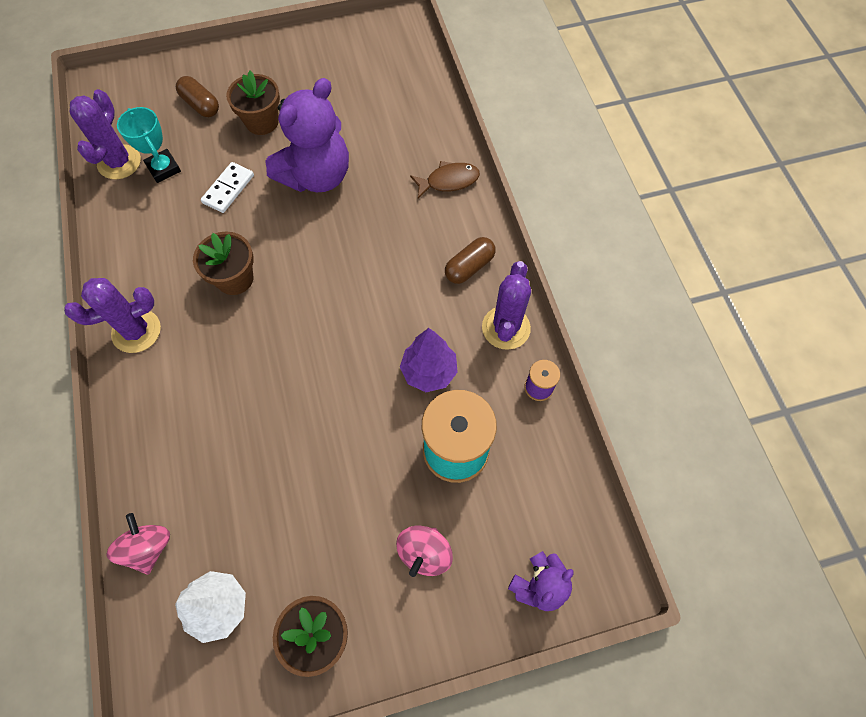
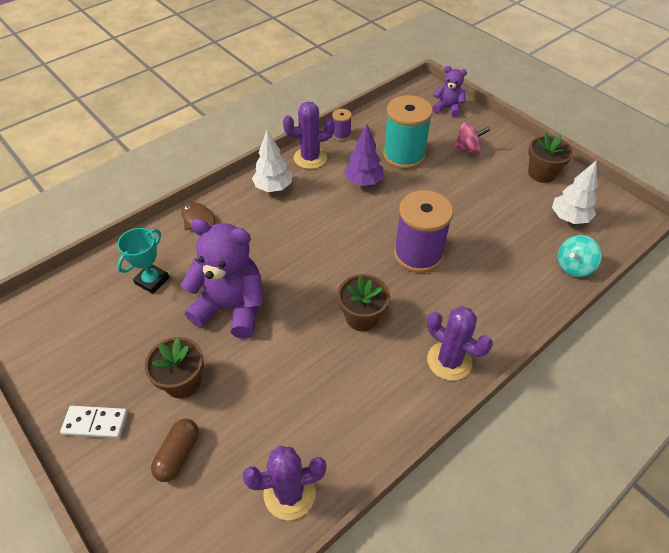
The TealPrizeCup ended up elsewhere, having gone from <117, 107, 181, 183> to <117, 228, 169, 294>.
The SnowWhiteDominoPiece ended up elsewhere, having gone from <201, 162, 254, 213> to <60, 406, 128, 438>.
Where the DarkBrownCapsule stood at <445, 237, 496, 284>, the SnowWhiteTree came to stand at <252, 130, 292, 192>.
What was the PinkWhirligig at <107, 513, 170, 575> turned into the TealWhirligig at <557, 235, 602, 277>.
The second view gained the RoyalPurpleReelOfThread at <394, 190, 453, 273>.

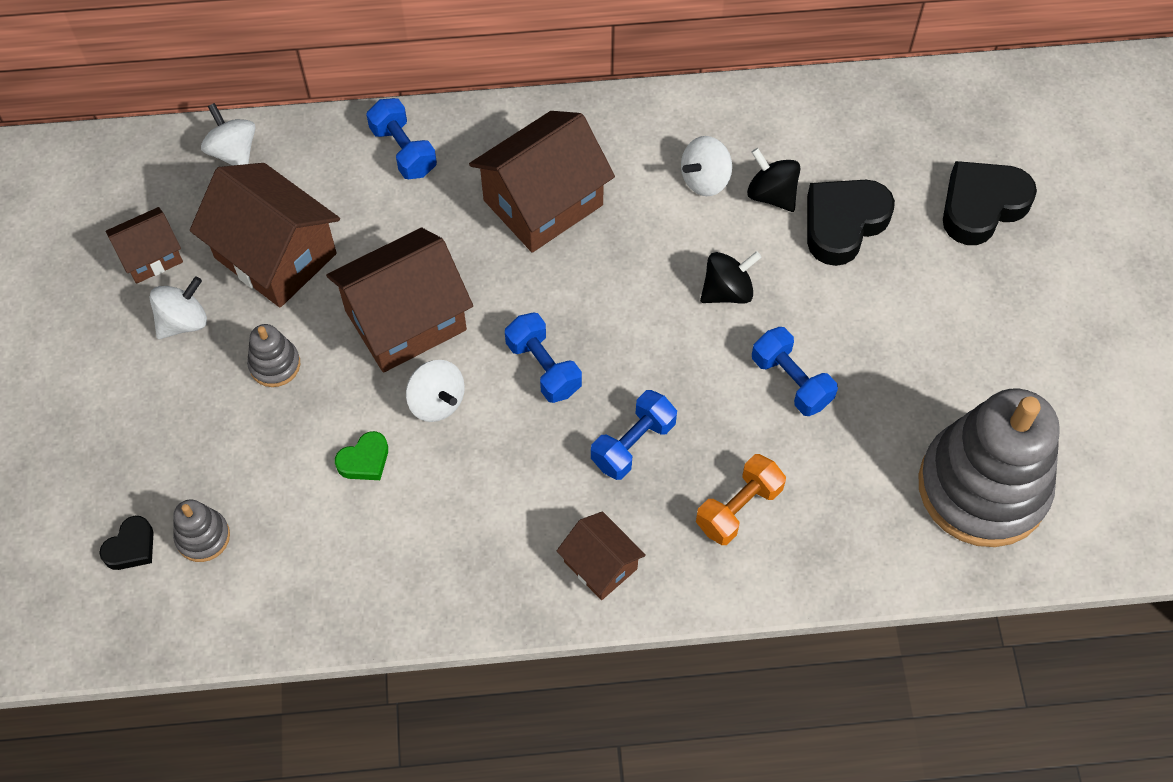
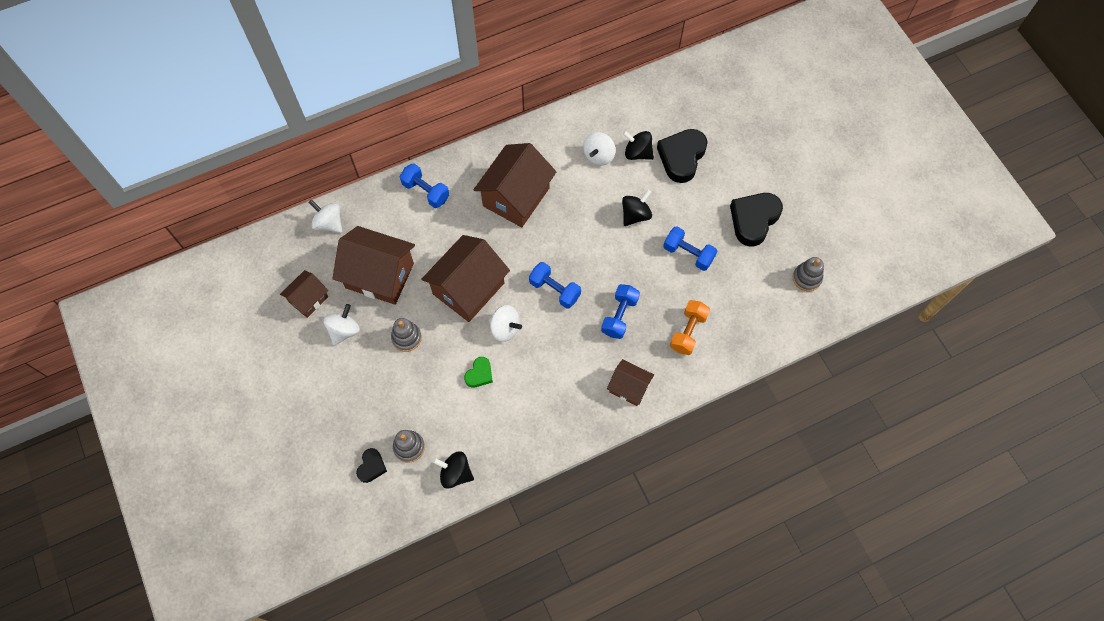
The EbonyHeartShape ended up elsewhere, having gone from <943, 161, 1037, 245> to <730, 193, 783, 247>.
The size of the AshGreyStackingRings at <919, 389, 1060, 547> changed by a factor of 0.41.
The second view gained the EbonyWhirligig at <433, 451, 474, 489>.

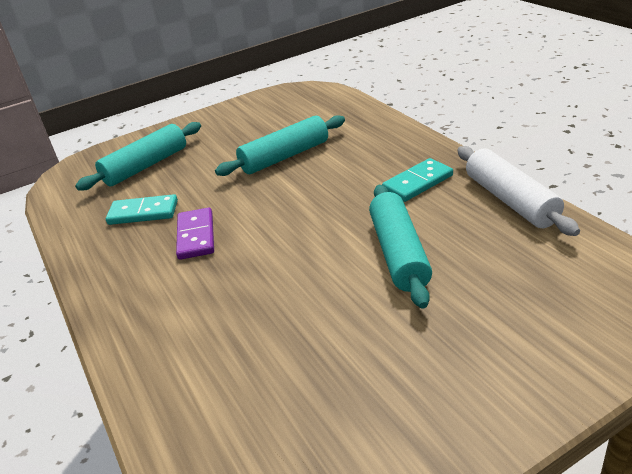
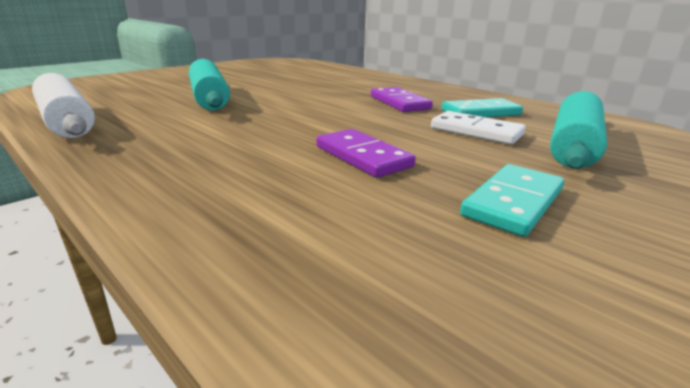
Where the TealPastryRoller stood at <215, 115, 345, 176>, the RoyalPurpleDominoPiece came to stand at <317, 129, 416, 178>.
The TealDominoPiece ended up elsewhere, having gone from <382, 158, 453, 202> to <460, 164, 564, 237>.
The second view gained the SnowWhiteDominoPiece at <431, 111, 526, 145>.

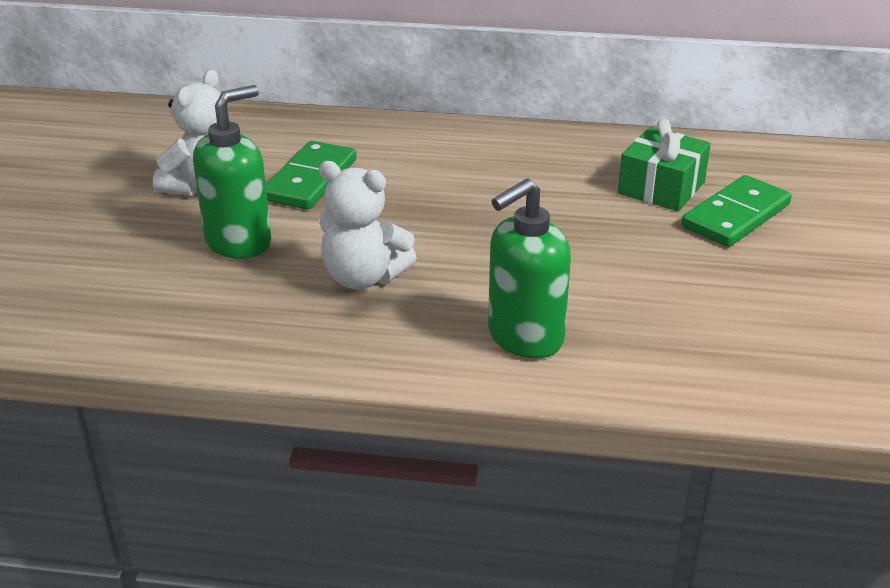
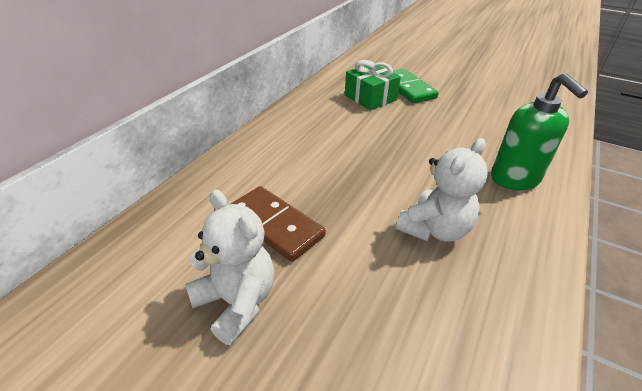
The second view lost the LeafGreenPumpBottle at <193, 85, 271, 259>.
What was the LeafGreenDominoPiece at <266, 141, 357, 210> turned into the DarkBrownDominoPiece at <231, 186, 325, 262>.

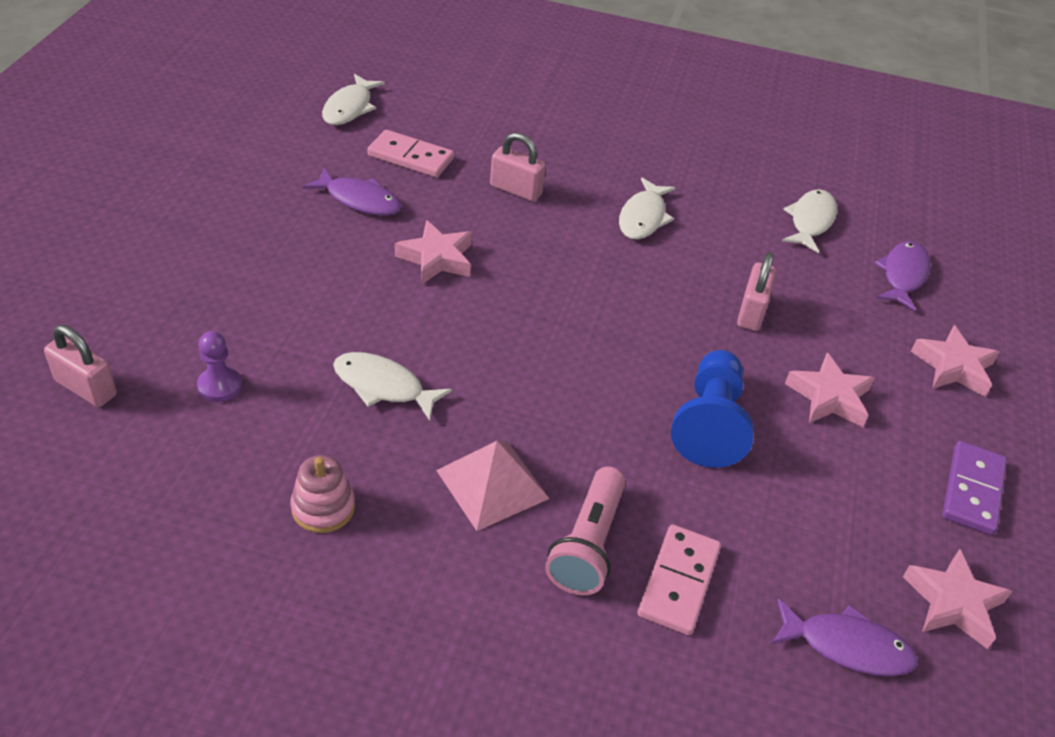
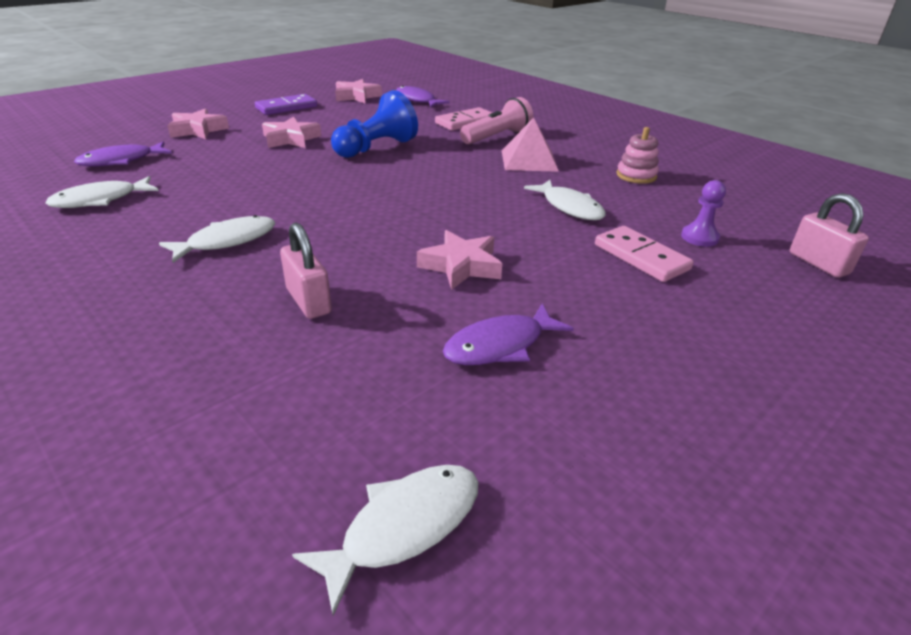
The PinkDominoPiece ended up elsewhere, having gone from <367, 130, 454, 178> to <595, 226, 694, 282>.
The RoyalPurpleFishFigure at <302, 168, 402, 216> ended up facing another way, 90 degrees counterclockwise from before.
The second view lost the PinkLock at <737, 252, 776, 331>.

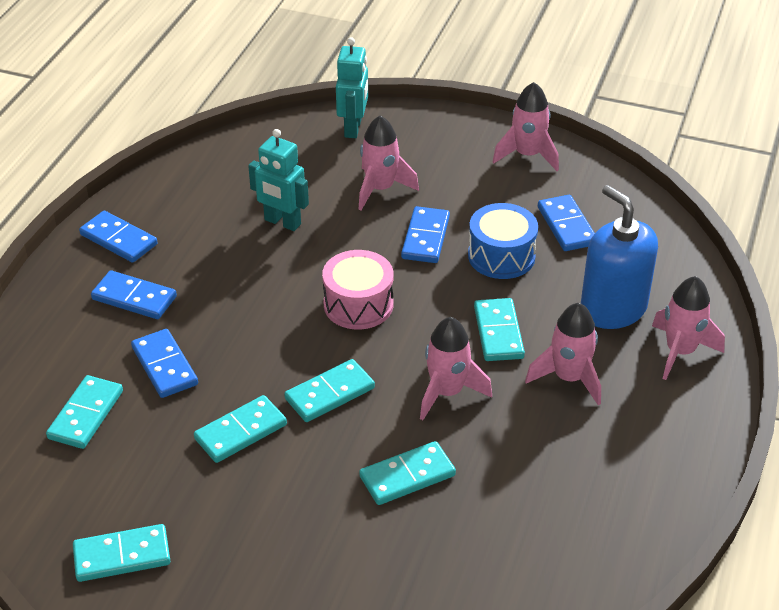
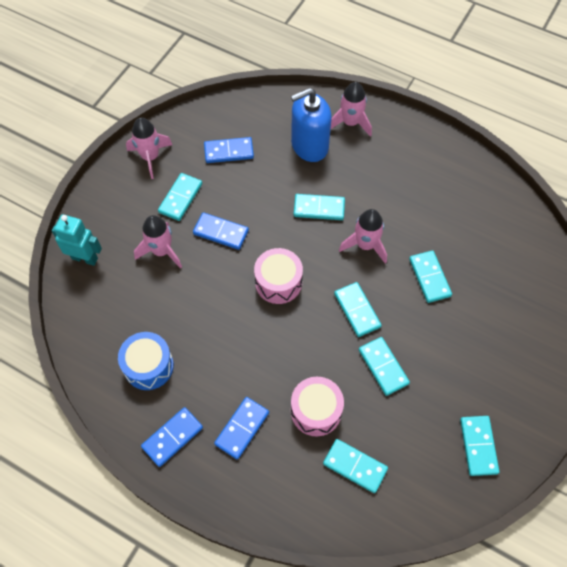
The second view lost the TealToyRobot at <248, 129, 309, 231>.
The RoyalBlueDrum ended up elsewhere, having gone from <468, 203, 538, 279> to <118, 332, 174, 390>.
The second view lost the PinkSpaceship at <525, 303, 601, 405>.
Where the RoyalBlueDominoPiece stood at <131, 329, 198, 398>, the PinkDrum came to stand at <291, 377, 344, 436>.
The second view gained the TealDominoPiece at <158, 173, 202, 221>.

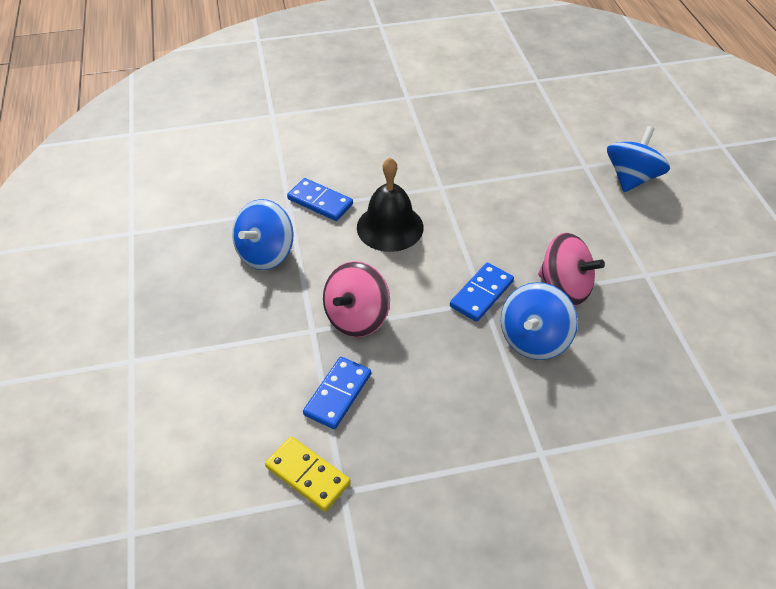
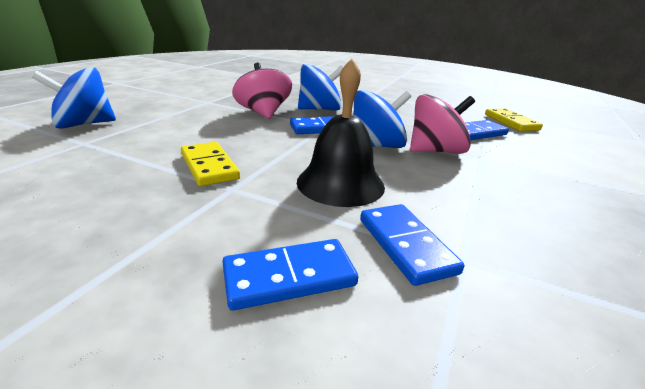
The RoyalBlueWhirligig ended up elsewhere, having gone from <232, 199, 293, 270> to <353, 90, 411, 148>.
The second view gained the BrightYellowDominoPiece at <181, 142, 240, 186>.
The second view gained the RoyalBlueDominoPiece at <222, 239, 358, 310>.

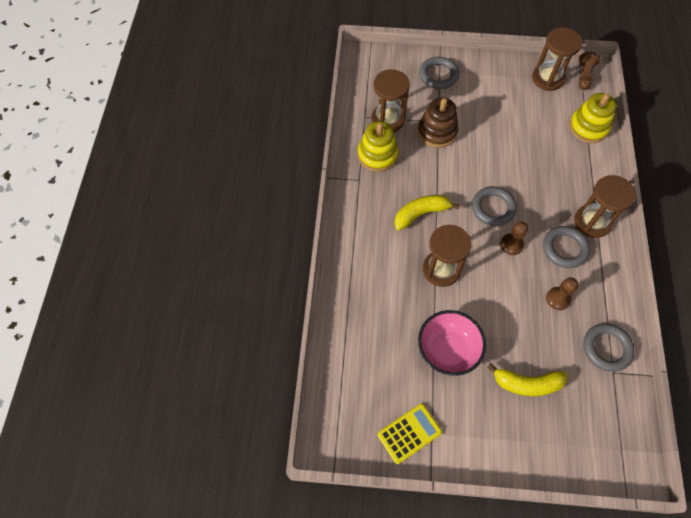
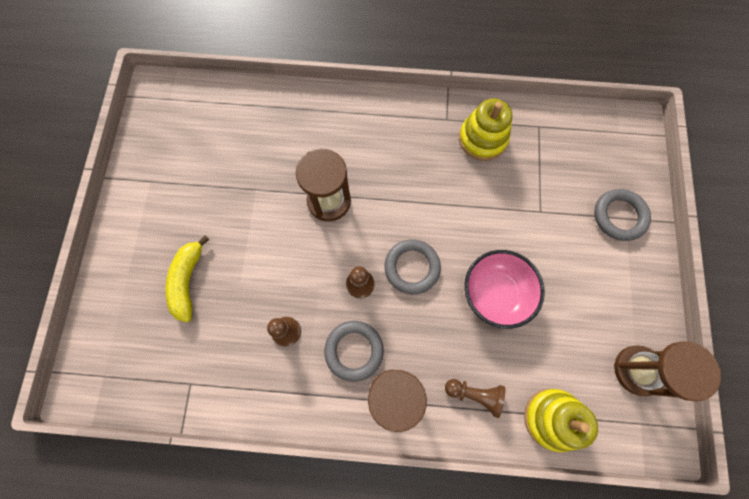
The DarkBrownChessPawn ended up elsewhere, having gone from <578, 52, 600, 90> to <445, 379, 505, 418>.
The second view lost the DarkBrownSandglass at <371, 69, 410, 132>.
The second view lost the DarkBrownStackingRings at <418, 97, 458, 148>.
The second view lost the BrightYellowBanana at <394, 195, 460, 230>.
The PinkDeepDish ended up elsewhere, having gone from <418, 310, 486, 376> to <464, 250, 545, 329>.
The second view lost the AshGreyHoop at <583, 323, 635, 372>.
The second view lost the BrightYellowAddingMachine at <378, 404, 442, 464>.

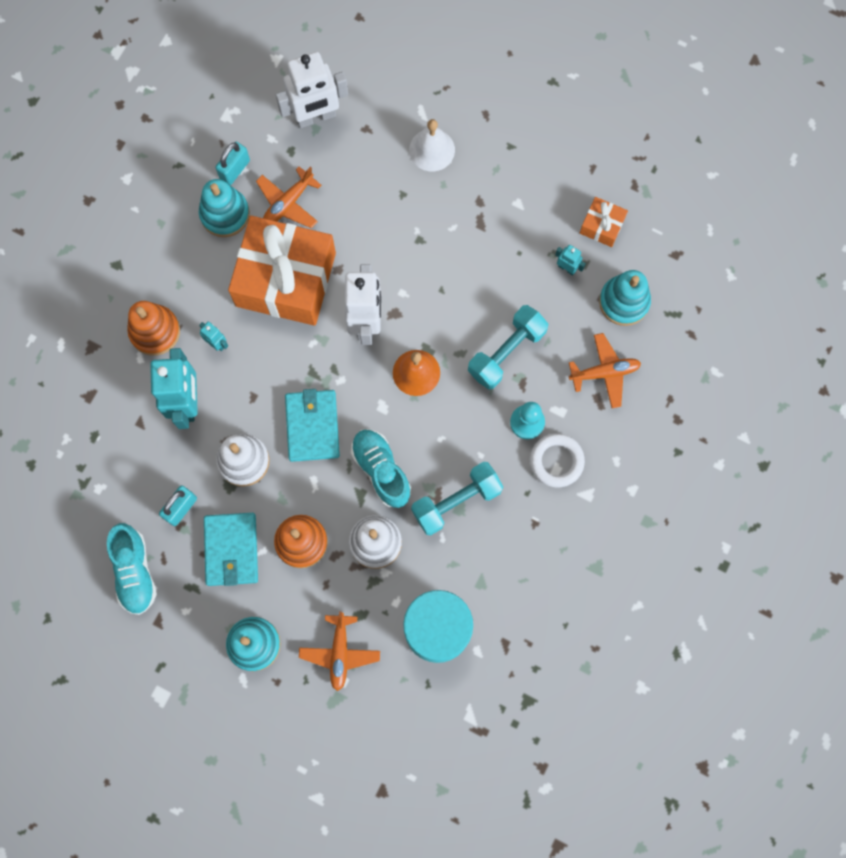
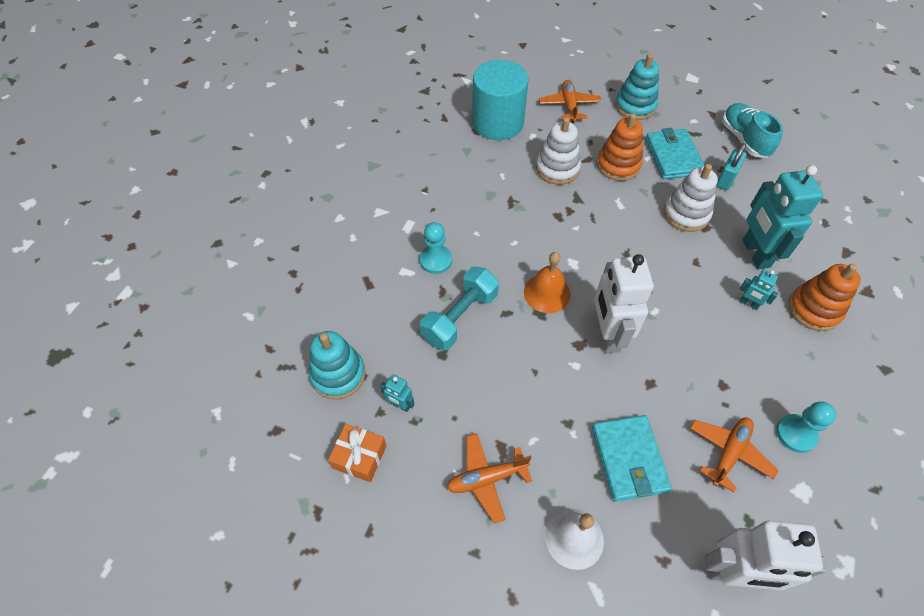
The SnowWhiteToyRobot at <276, 52, 348, 128> ended up facing another way, 150 degrees counterclockwise from before.
The second view lost the TealLock at <215, 142, 250, 185>.
Where the TealStackingRings stood at <199, 179, 250, 237>, the TealChessPawn came to stand at <776, 401, 836, 453>.
The second view lost the OrangeWrappedGift at <228, 216, 336, 326>.
The OrangeAeroplane ended up elsewhere, having gone from <569, 333, 641, 408> to <447, 433, 532, 523>.
The TealCardWallet ended up elsewhere, having gone from <285, 389, 340, 462> to <592, 415, 672, 502>.
The second view lost the TealLaceUpShoe at <351, 429, 411, 508>.
The second view lost the SnowWhiteHoop at <530, 434, 585, 487>.
The second view lost the TealHandWeight at <411, 462, 503, 535>.

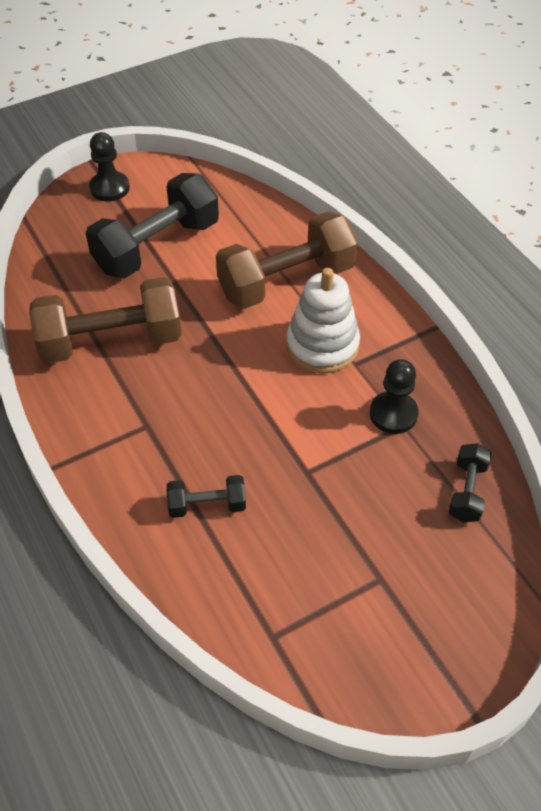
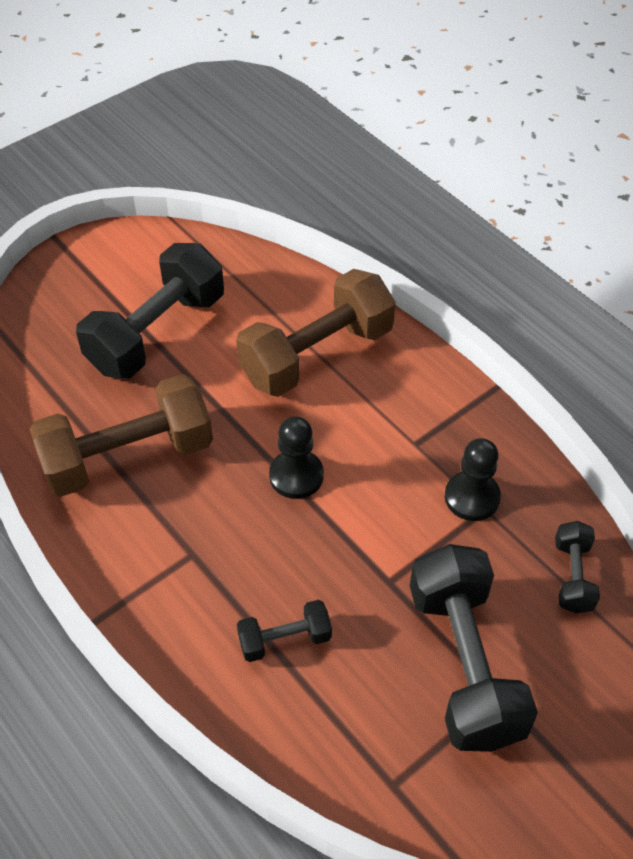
The EbonyChessPawn ended up elsewhere, having gone from <89, 132, 130, 201> to <269, 416, 324, 499>.
The second view lost the SnowWhiteStackingRings at <286, 268, 360, 373>.
The second view gained the EbonyHandWeight at <410, 544, 538, 752>.

